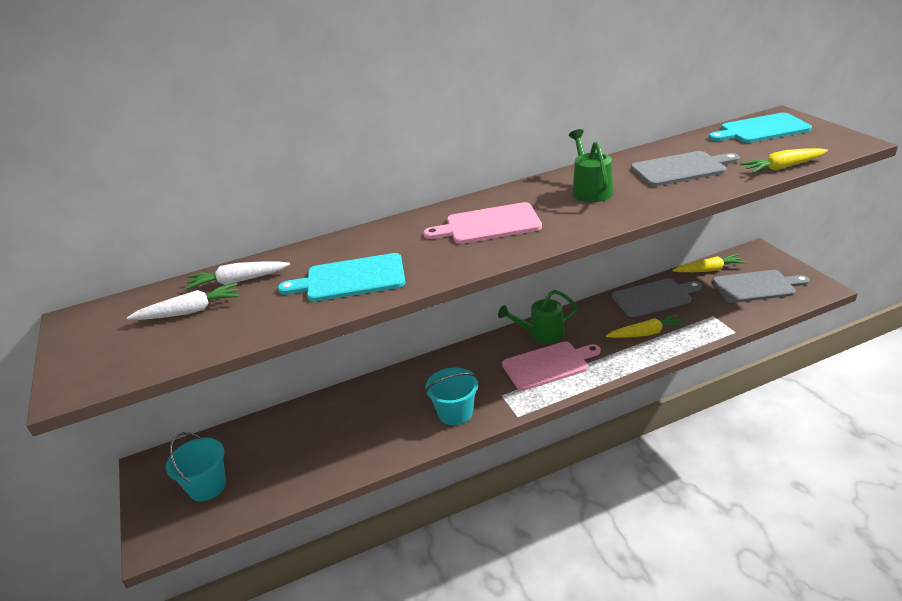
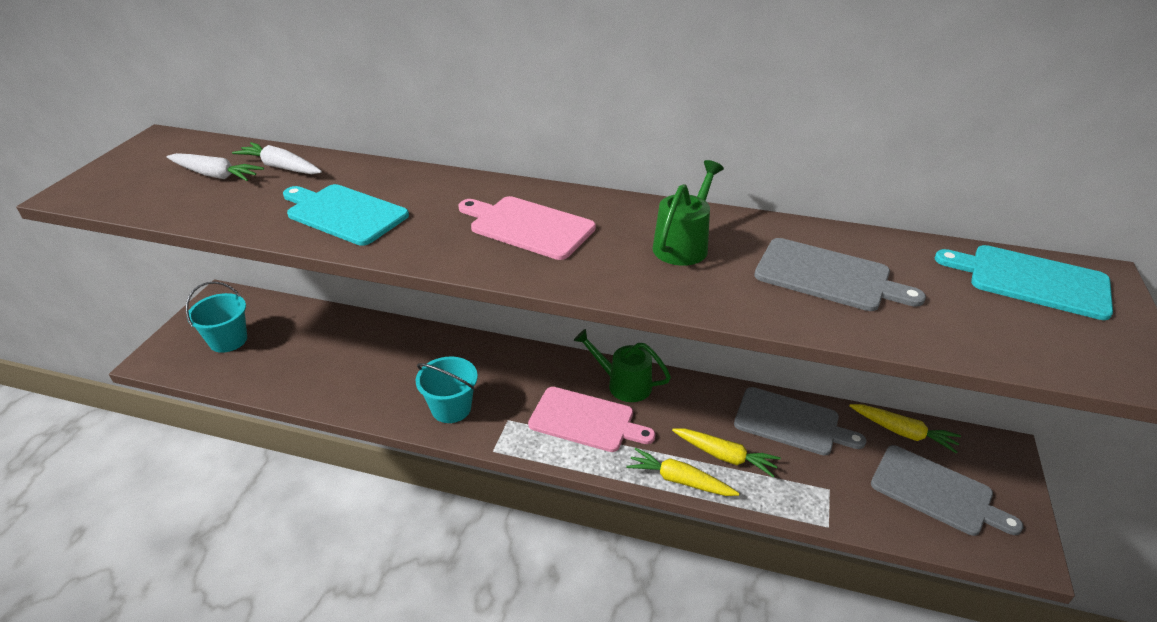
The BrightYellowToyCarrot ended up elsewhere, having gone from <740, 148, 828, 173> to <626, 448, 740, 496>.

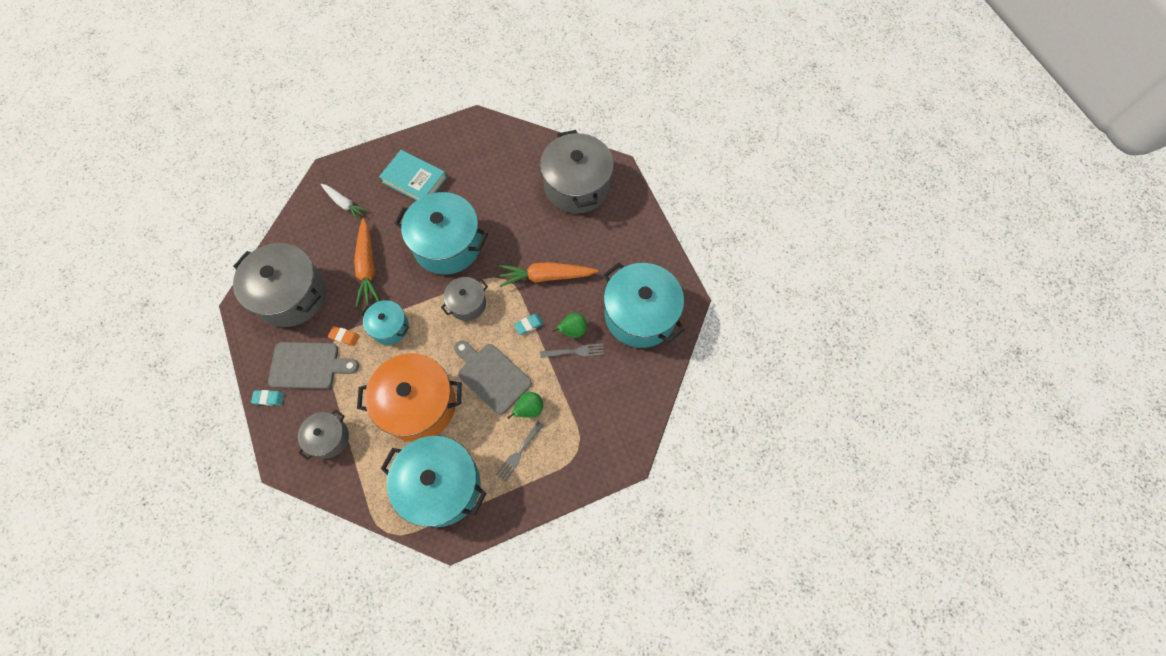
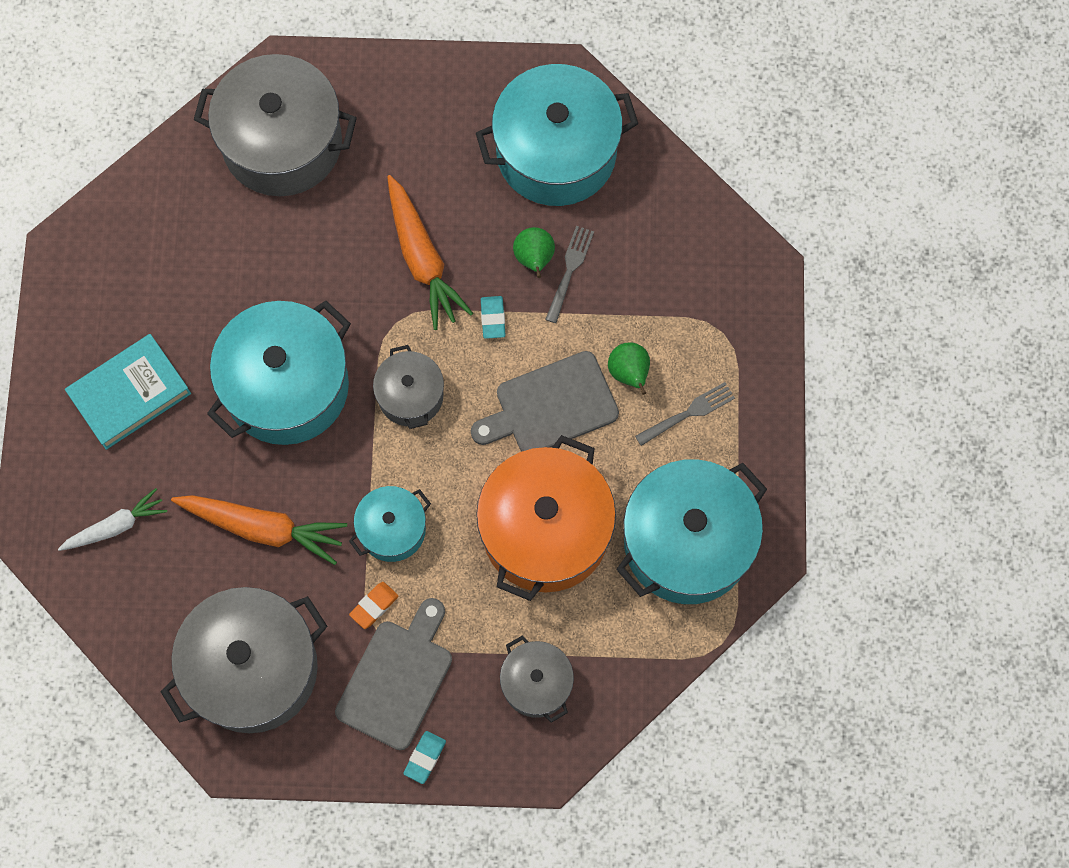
The OrangeToyCarrot at <499, 262, 598, 287> ended up facing another way, 45 degrees counterclockwise from before.
The AshGreyFork at <496, 421, 544, 482> ended up facing another way, 90 degrees counterclockwise from before.

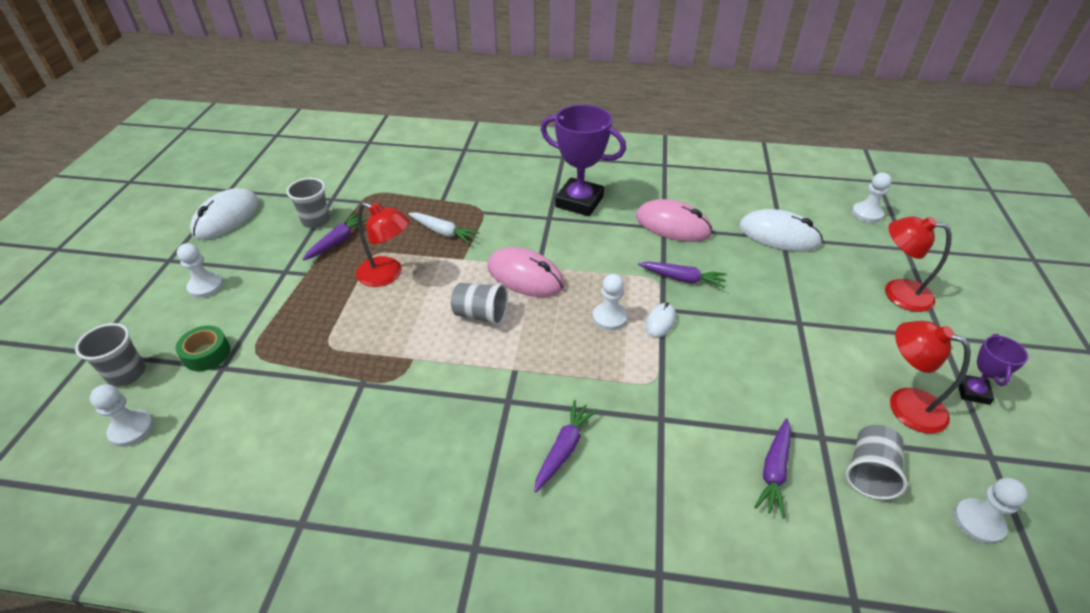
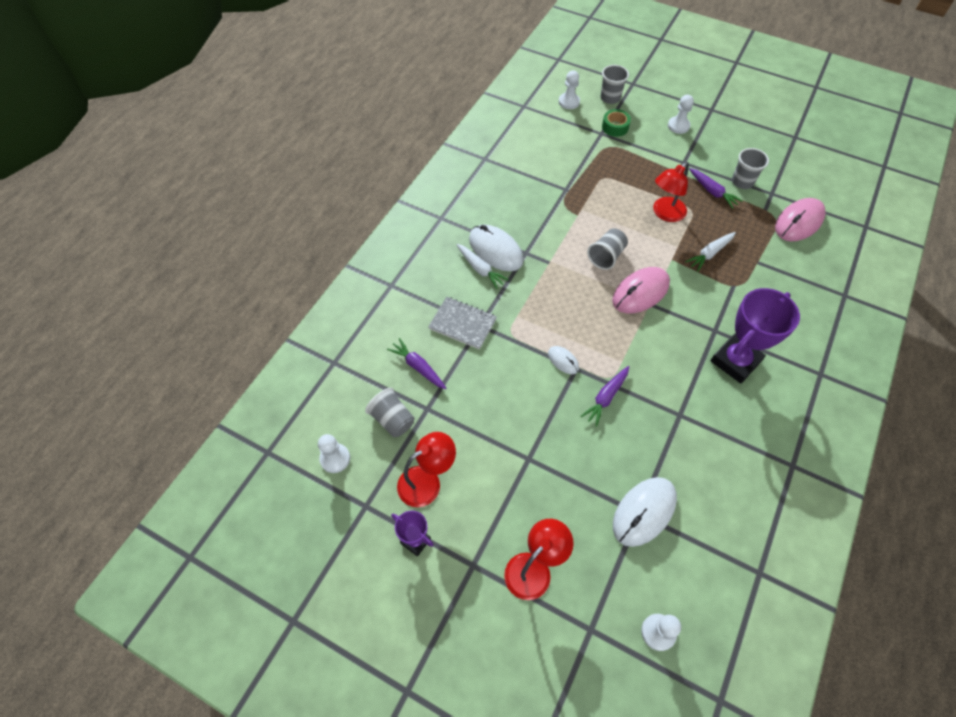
The SnowWhitePcMouse ended up elsewhere, having gone from <190, 188, 259, 240> to <469, 225, 524, 271>.
The PinkPcMouse ended up elsewhere, having gone from <636, 199, 713, 242> to <775, 198, 826, 241>.
The second view lost the SnowWhiteChessPawn at <593, 274, 627, 330>.
What was the RoyalPurpleToyCarrot at <534, 400, 598, 492> turned into the SnowWhiteToyCarrot at <456, 244, 509, 289>.
The second view gained the AshGreyNotebook at <428, 297, 497, 350>.

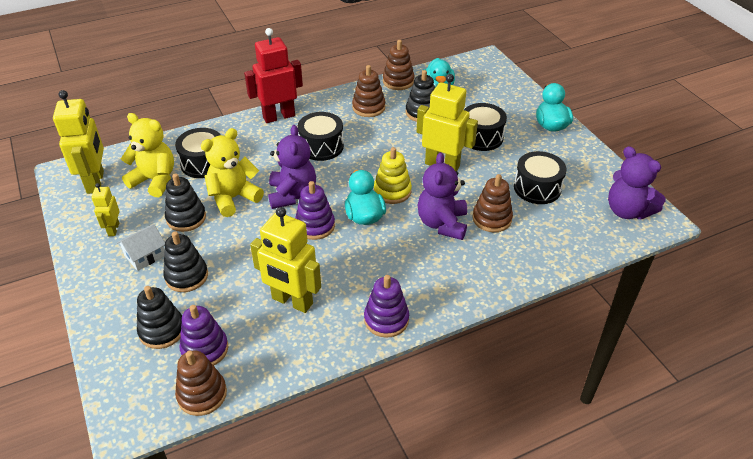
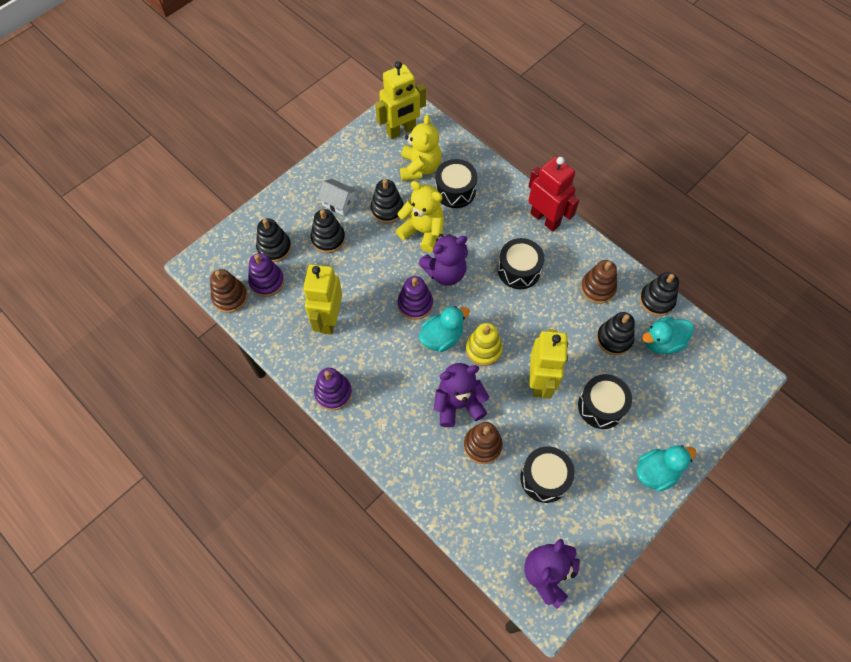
What was the DarkBrownStackingRings at <383, 40, 415, 90> turned into the EbonyStackingRings at <640, 272, 679, 316>.
The second view lost the BrightYellowToyRobot at <91, 183, 120, 236>.

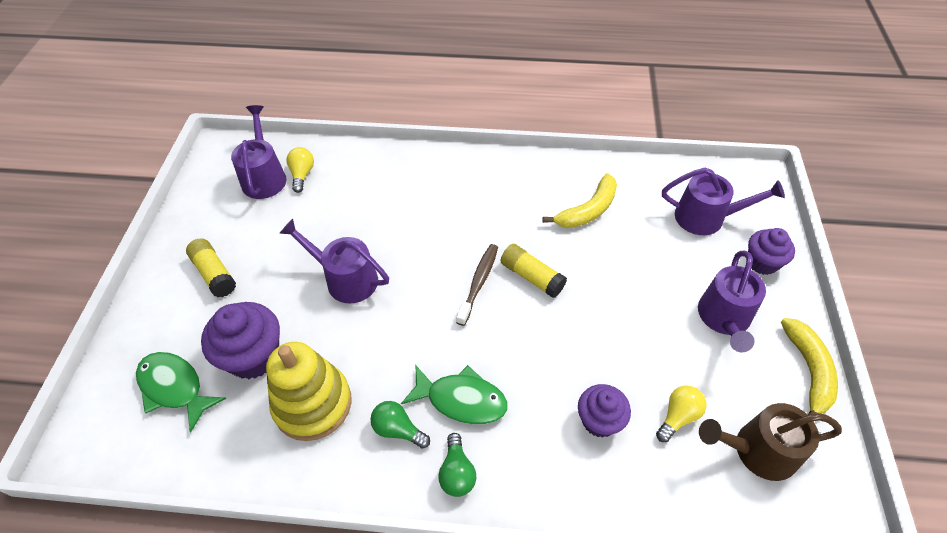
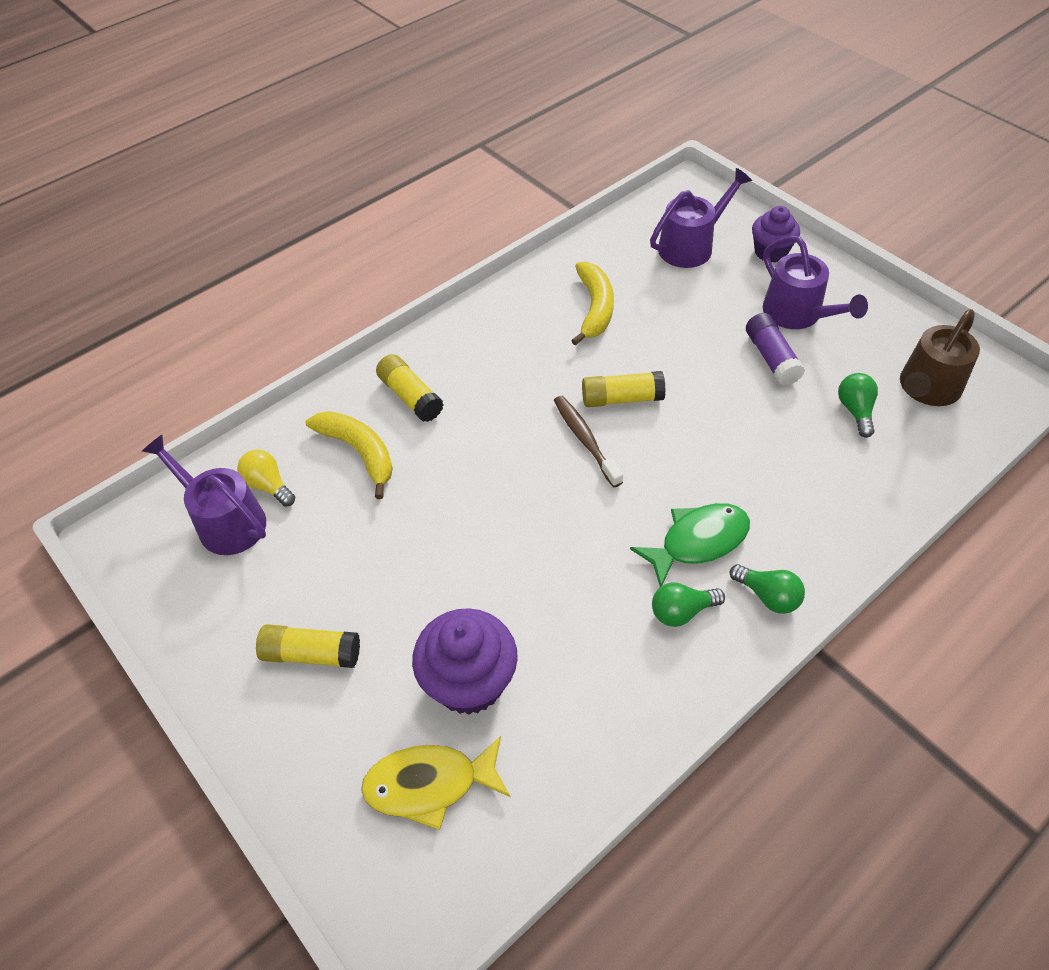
The second view lost the RoyalPurpleWateringPot at <280, 219, 389, 304>.
The BrightYellowBanana ended up elsewhere, having gone from <781, 318, 838, 415> to <306, 411, 393, 499>.
The second view lost the BrightYellowStackingRings at <266, 342, 351, 441>.
What was the LeafGreenFishFigure at <136, 352, 226, 433> turned into the BrightYellowFishFigure at <361, 736, 510, 830>.
The second view lost the RoyalPurpleCupcake at <578, 384, 631, 438>.
What was the BrightYellowLightBulb at <656, 386, 707, 442> turned into the LeafGreenLightBulb at <838, 373, 878, 438>.
The second view gained the RoyalPurpleGlueStick at <746, 313, 805, 386>.
The second view gained the BrightYellowGlueStick at <376, 354, 444, 422>.

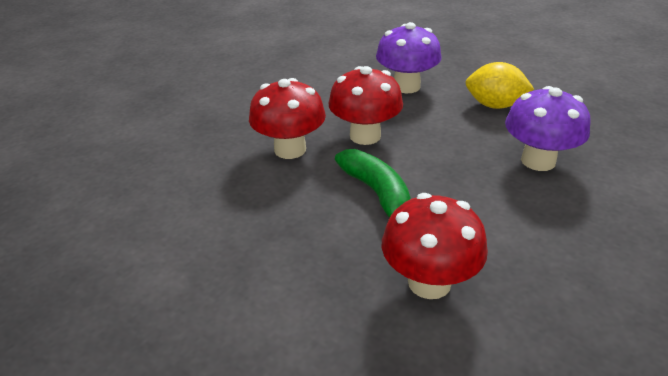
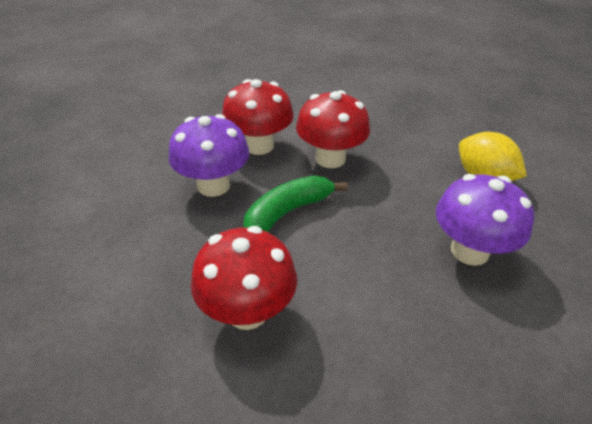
The RoyalPurpleMushroom ended up elsewhere, having gone from <376, 22, 441, 93> to <169, 114, 249, 197>.
The LeafGreenBanana at <335, 149, 410, 218> ended up facing another way, 135 degrees counterclockwise from before.

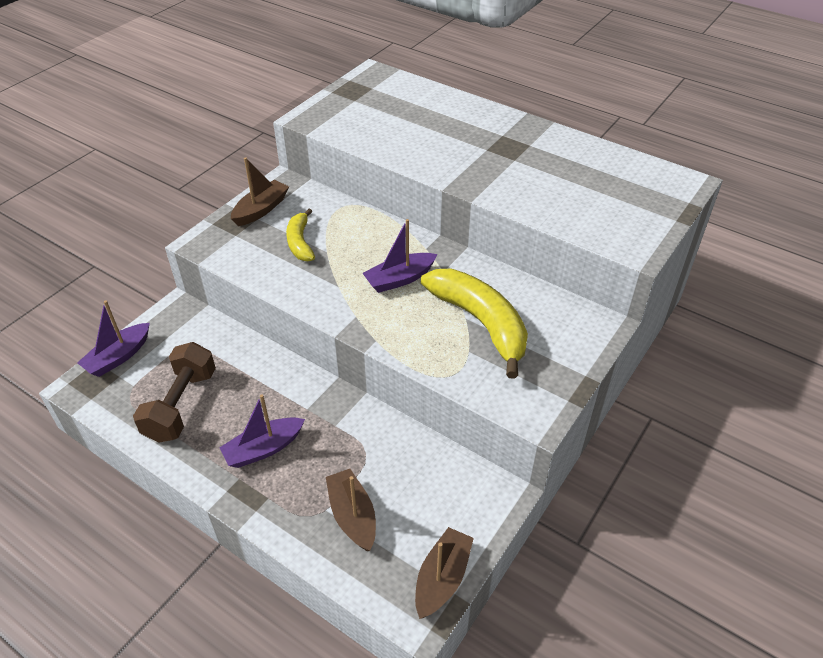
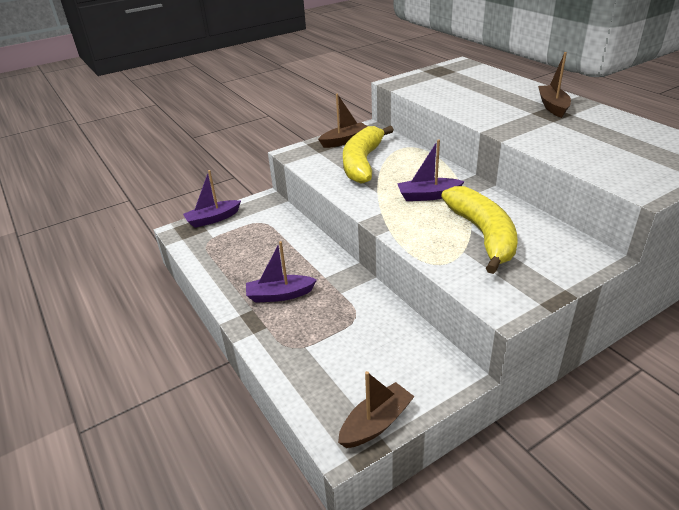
The size of the BrightYellowBanana at <286, 209, 315, 261> changed by a factor of 1.83.
The second view lost the DarkBrownHandWeight at <133, 342, 216, 443>.
The DarkBrownBoat ended up elsewhere, having gone from <326, 469, 376, 551> to <538, 52, 571, 118>.

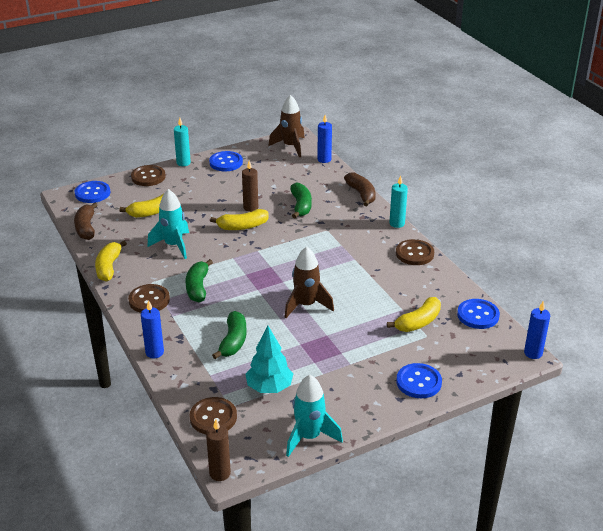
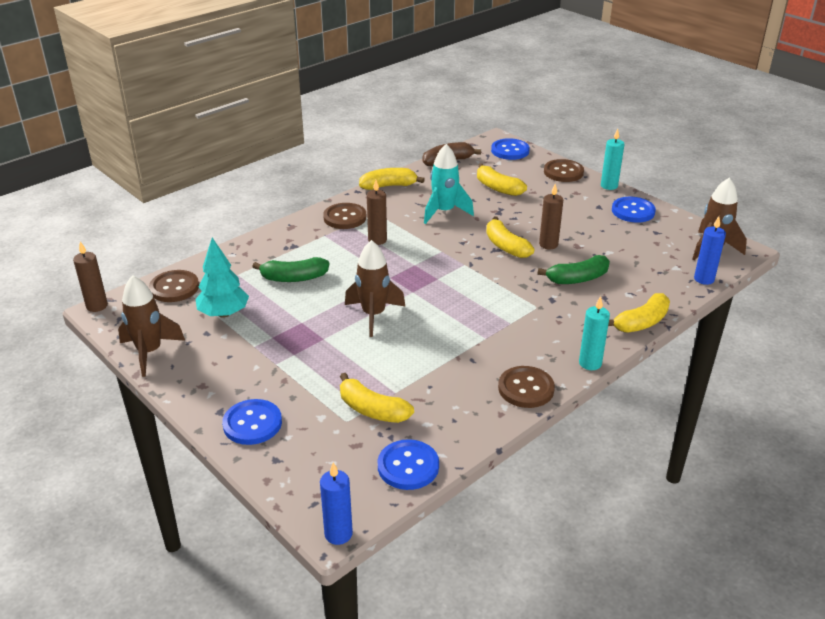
What was the DarkBrownBanana at <344, 172, 376, 206> turned into the BrightYellowBanana at <608, 293, 670, 333>.
Where the LeafGreenBanana stood at <186, 259, 213, 303>, the DarkBrownCandle came to stand at <367, 180, 387, 245>.
The second view lost the RoyalBlueCandle at <141, 300, 164, 358>.
What was the TealSpaceship at <286, 375, 343, 457> turned into the DarkBrownSpaceship at <118, 275, 185, 377>.

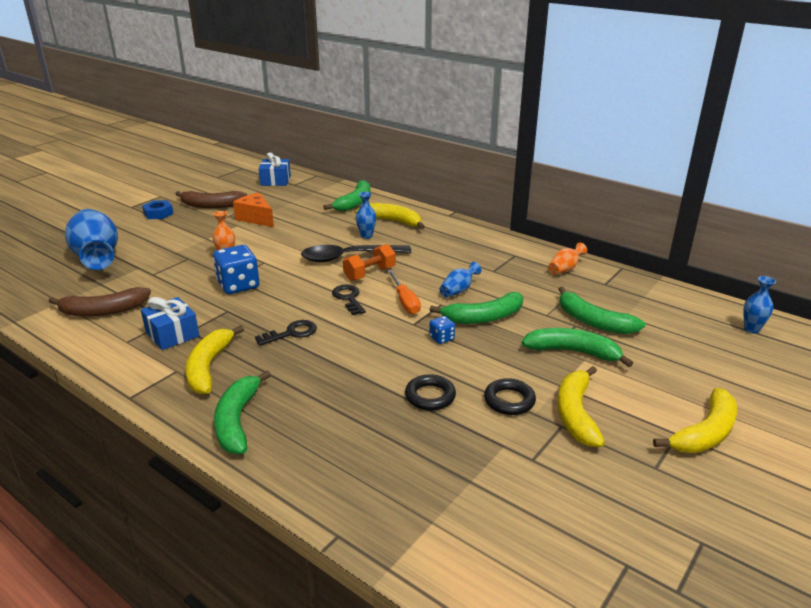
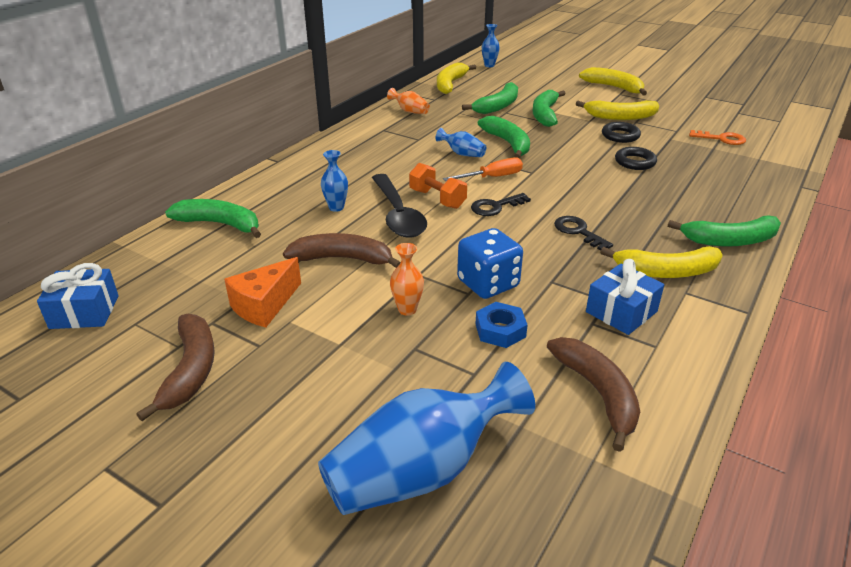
The RoyalBlueHexNut ended up elsewhere, having gone from <142, 200, 174, 219> to <475, 302, 528, 348>.
The BrightYellowBanana ended up elsewhere, having gone from <355, 203, 425, 229> to <437, 62, 476, 94>.
The second view lost the RoyalBlueGameDie at <429, 316, 455, 344>.
The second view gained the OrangeKey at <689, 130, 746, 145>.
The second view gained the DarkBrownBanana at <283, 233, 401, 268>.

